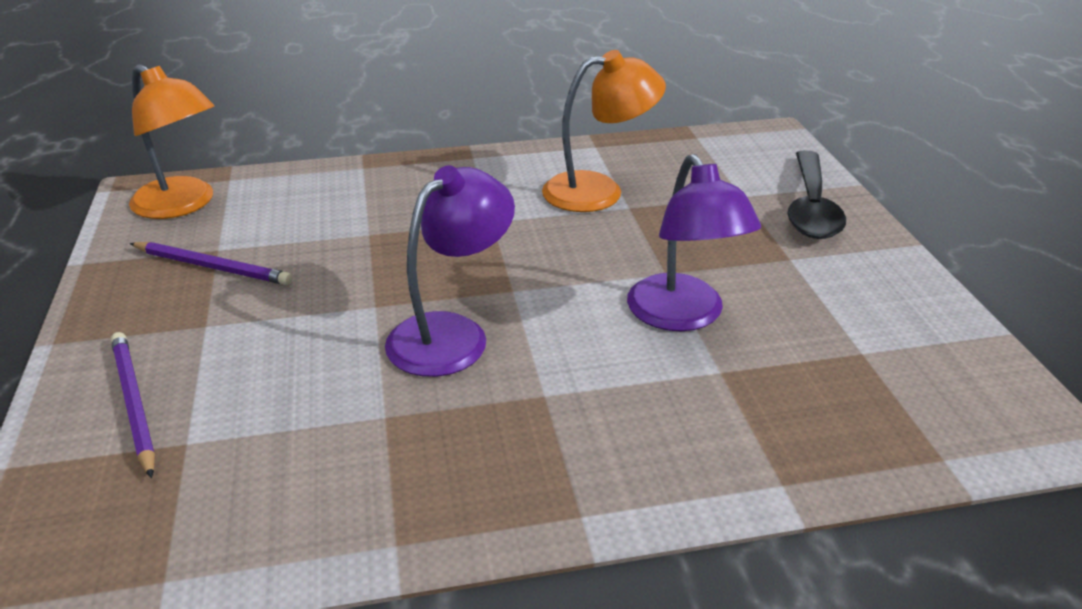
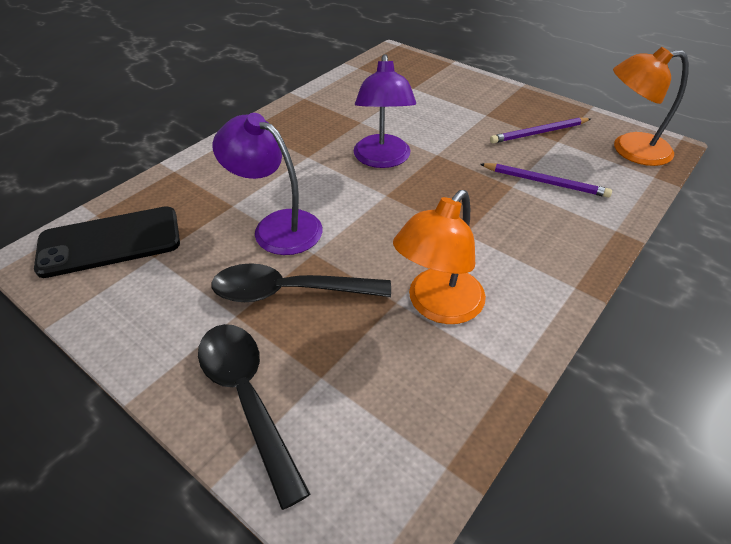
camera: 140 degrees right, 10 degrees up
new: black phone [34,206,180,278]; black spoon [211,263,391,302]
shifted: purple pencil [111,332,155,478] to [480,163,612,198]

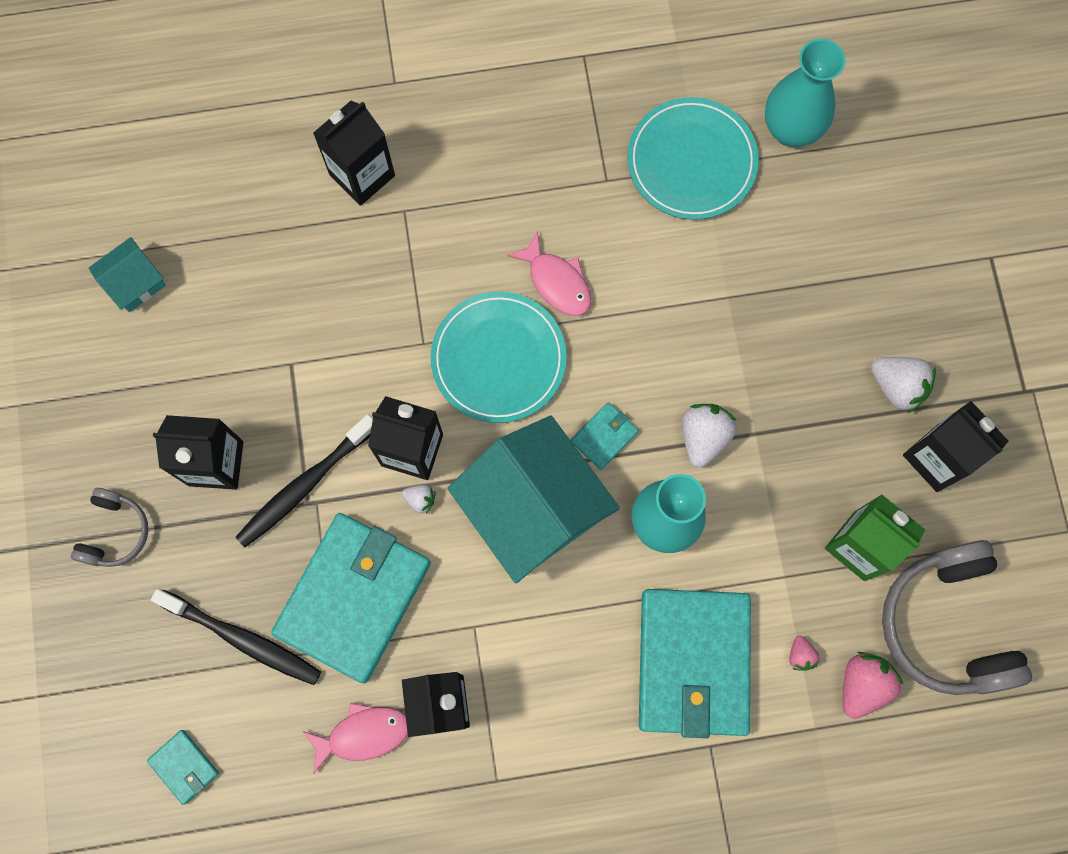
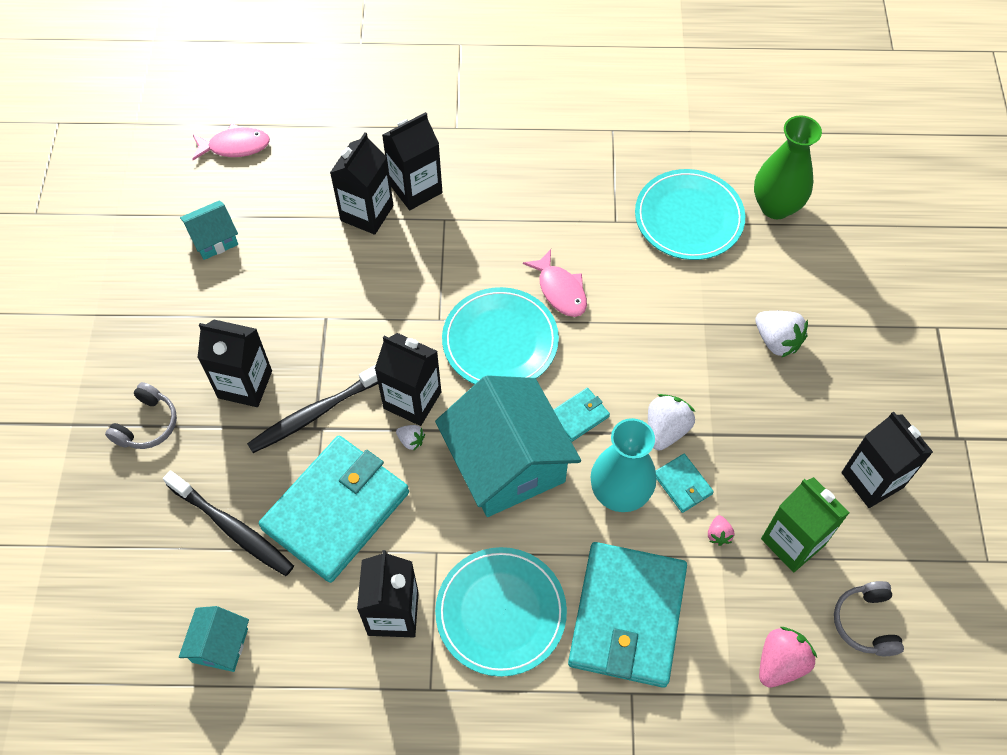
camera: 10 degrees right, 15 degrees down
new: black carton [330,132,394,235]; turquoise plate [435,547,567,677]; turquoise house [179,606,249,672]
shifted: white strawberry [871,357,936,413] to [755,311,808,358]; pink strawberry [789,636,819,671] to [708,515,734,546]; pink fish [303,702,408,774] to [192,123,270,160]; turquoise wallet [147,730,219,805] to [656,454,714,513]
repainted: turquoise vase [765,39,845,147] to green vase [754,115,822,219]
scaled: grey headphones [882,540,1032,695] = [834,581,904,656] x0.53

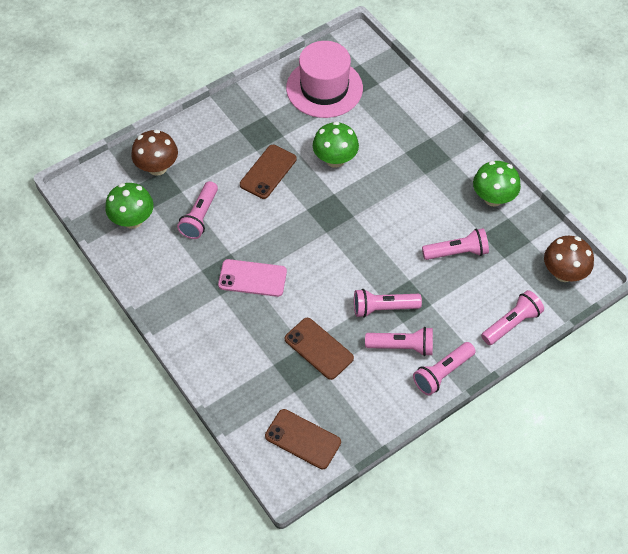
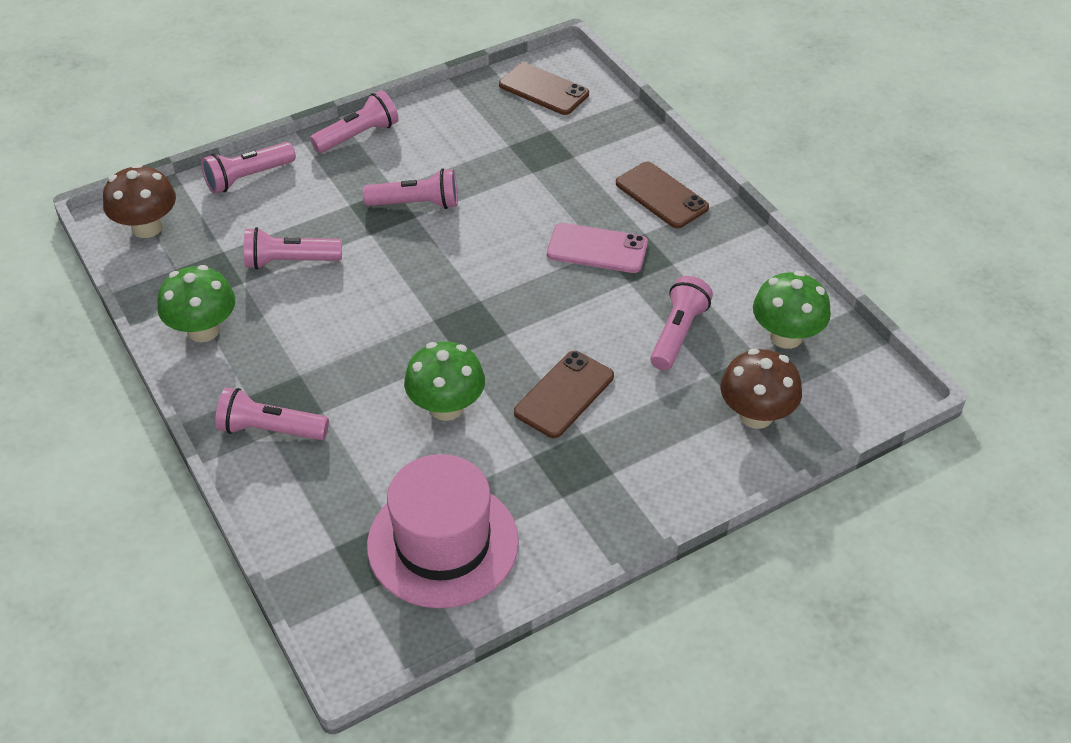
camera: 175 degrees left, 10 degrees down
shifted: brown phone [285,318,354,380] to [616,162,709,228]; pink flashlight [365,327,433,356] to [215,388,329,440]

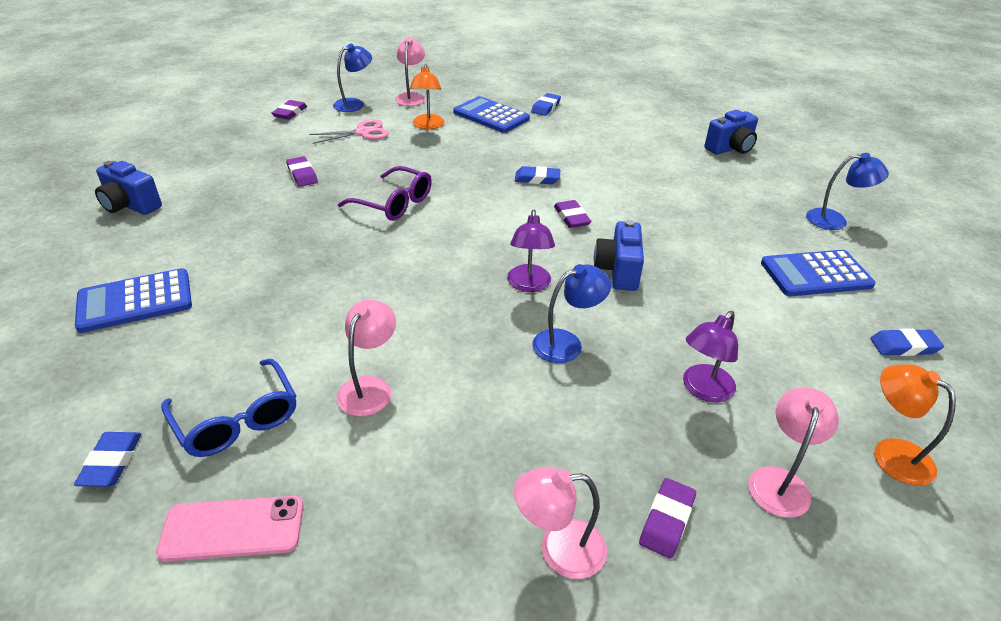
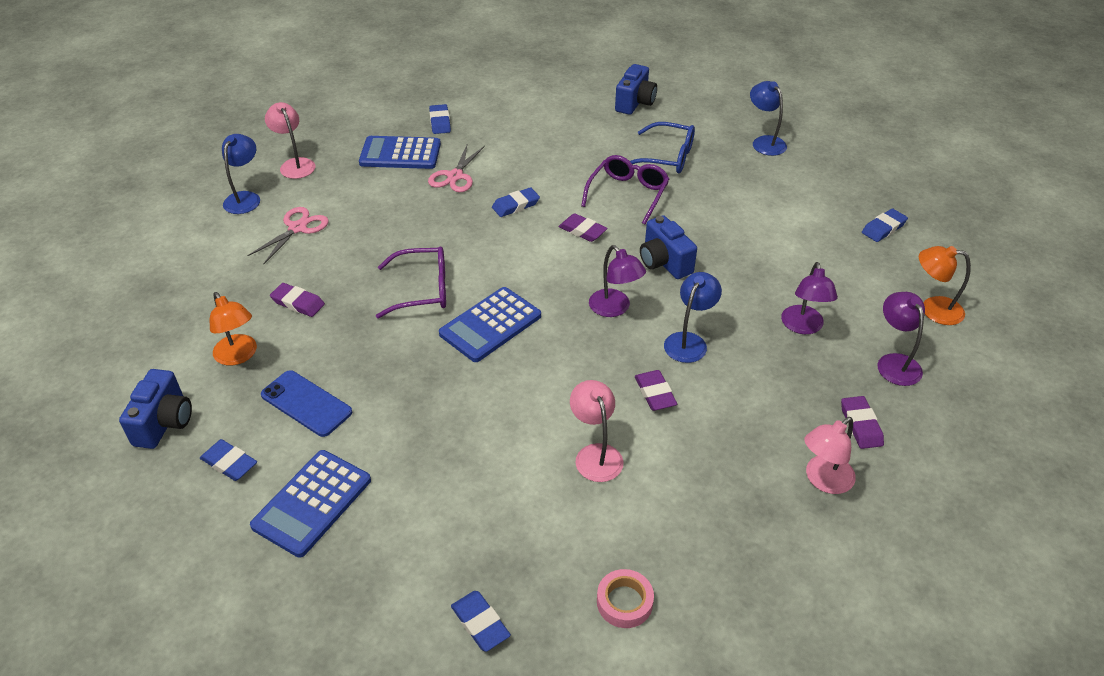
camera: 35 degrees left, 5 degrees up
new: pink scissors [428,145,485,192]; purple glasses [581,155,669,224]; blue phone [261,370,352,437]; blue eraser [200,439,257,481]
shifted: orange lamp [410,64,444,129] to [210,292,257,365]; purple eraser [272,100,307,120] to [635,370,677,411]; blue calculator [761,250,876,296] to [439,287,541,362]; blue glasses [161,359,296,457] to [630,122,695,174]
swapped: pink phone [156,496,303,562] to pink tape [597,569,654,628]
repainted: pink lamp [749,388,839,518] to purple lamp [877,292,925,386]
rotated: blue lamp [806,153,889,230] = [750,81,787,156] 90 degrees counterclockwise; blue camera [95,161,162,215] = [119,369,192,449] 75 degrees counterclockwise

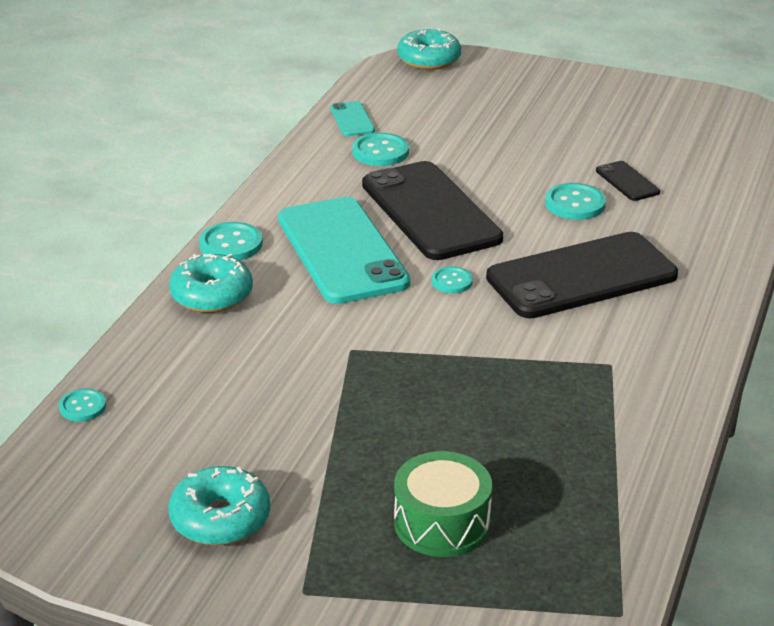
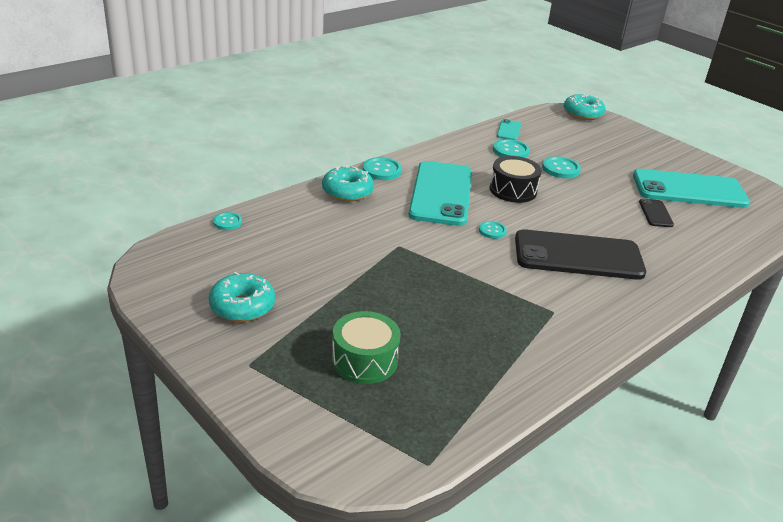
camera: 25 degrees right, 0 degrees up
new: turquoise phone [633,169,750,208]
shifted: turquoise button [545,183,606,220] to [542,156,581,178]
swapped: black phone [362,161,503,260] to black drum [490,156,542,203]

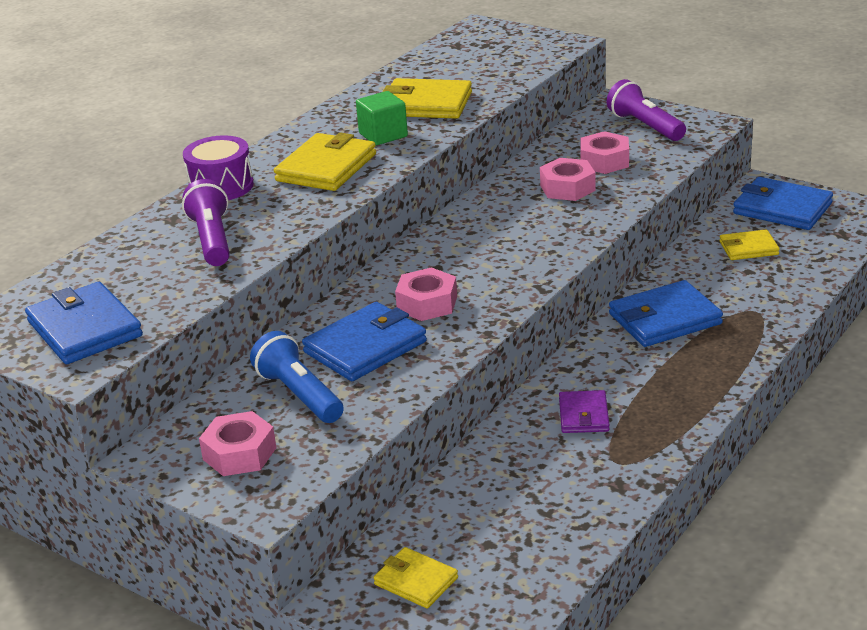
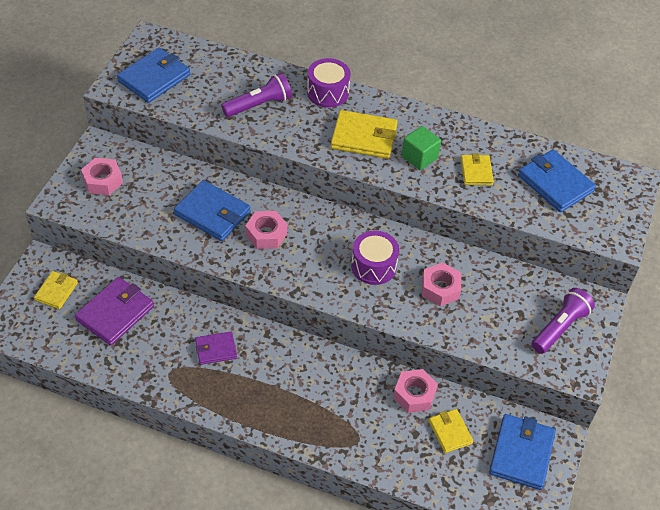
camera: 70 degrees right, 20 degrees up
gone: blue flashlight [250,331,344,423]
new: purple drum [351,231,399,285]; purple wallet [75,277,154,346]
shifted: pink nut [580,131,629,174] to [393,369,438,413]; blue wallet [609,280,723,347] to [518,149,596,212]
scaled: yellow wallet [382,78,472,119] = [461,153,494,185] x0.59

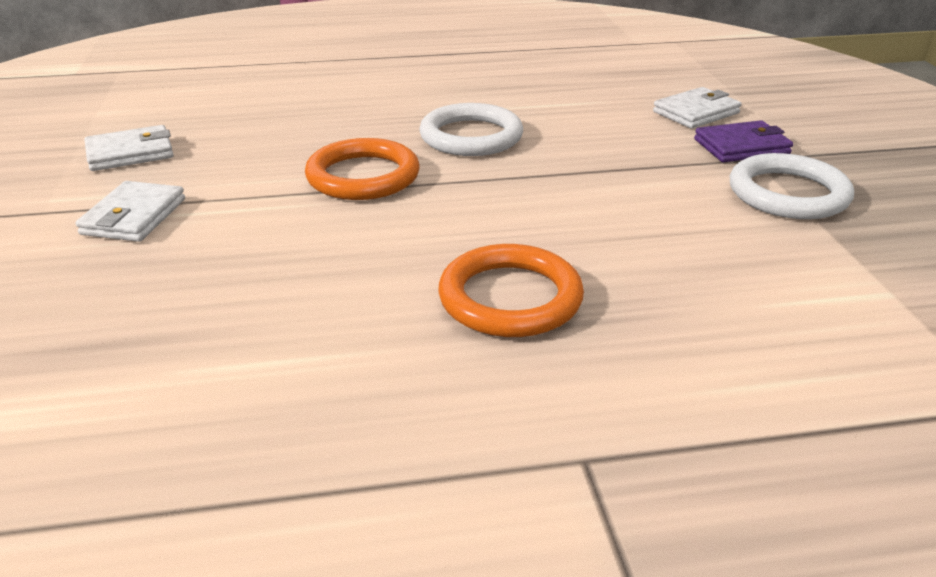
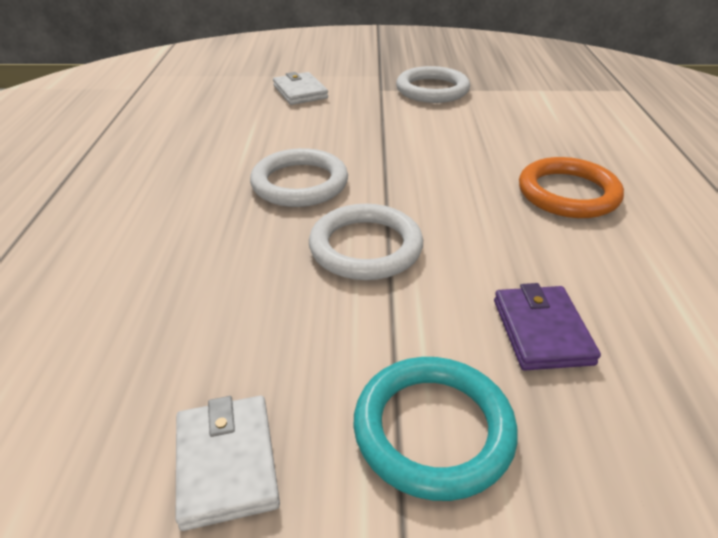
camera: 80 degrees left, 5 degrees up
shifted: purple wallet [694,120,793,162] to [494,283,601,371]
swapped: white wallet [75,181,185,242] to turquoise ring [354,357,518,501]
repainted: orange ring [305,138,419,200] to white ring [309,204,423,280]

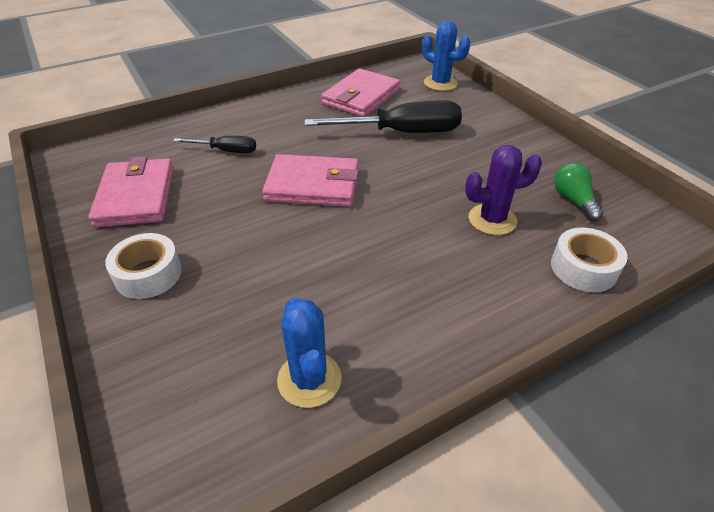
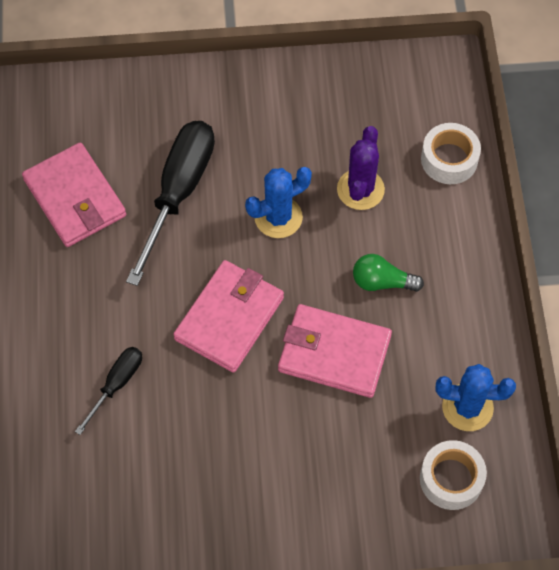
camera: 65 degrees left, 20 degrees up
shifted: blue cactus [422,21,470,91] to [245,167,312,238]; pink wallet [88,156,174,227] to [278,304,392,398]; green light bulb [554,163,603,221] to [353,254,424,292]; white tape [105,233,182,299] to [420,440,487,510]

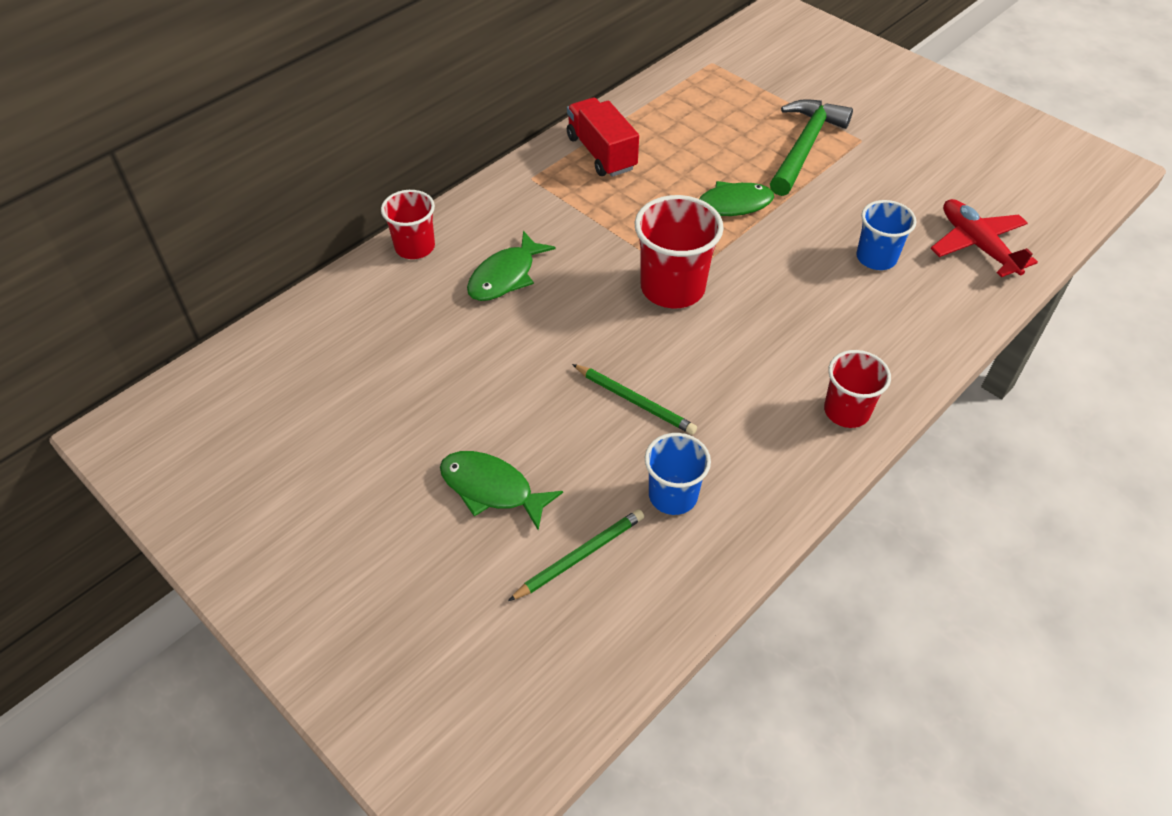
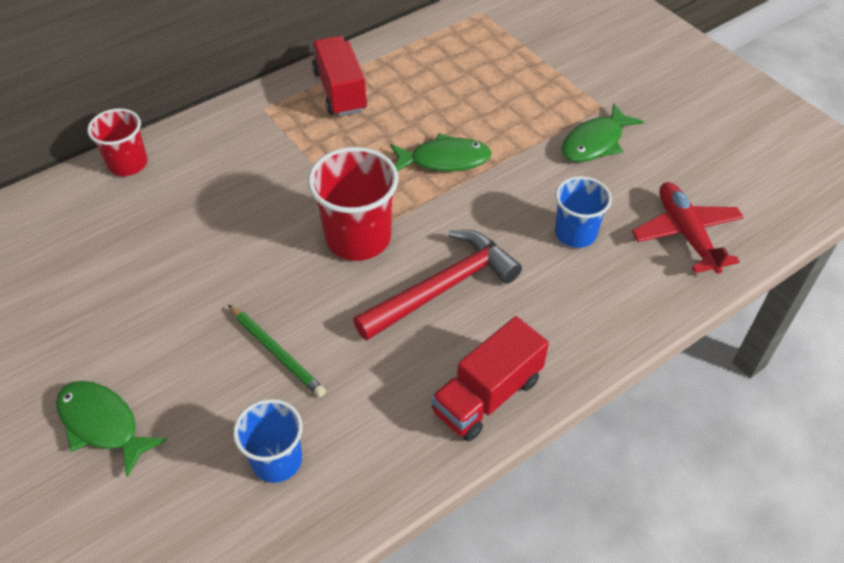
camera: 10 degrees right, 0 degrees up
gone: green hammer [770,99,853,196]; green pencil [508,509,644,601]
new: red hammer [353,230,522,340]
shifted: green fish [467,231,556,301] to [561,103,644,162]
swapped: red cup [824,350,891,428] to red truck [431,316,549,441]

